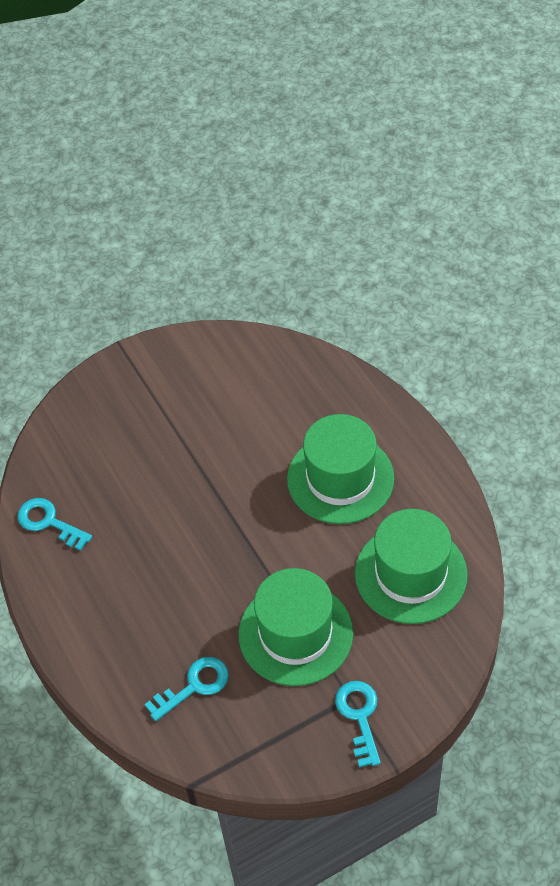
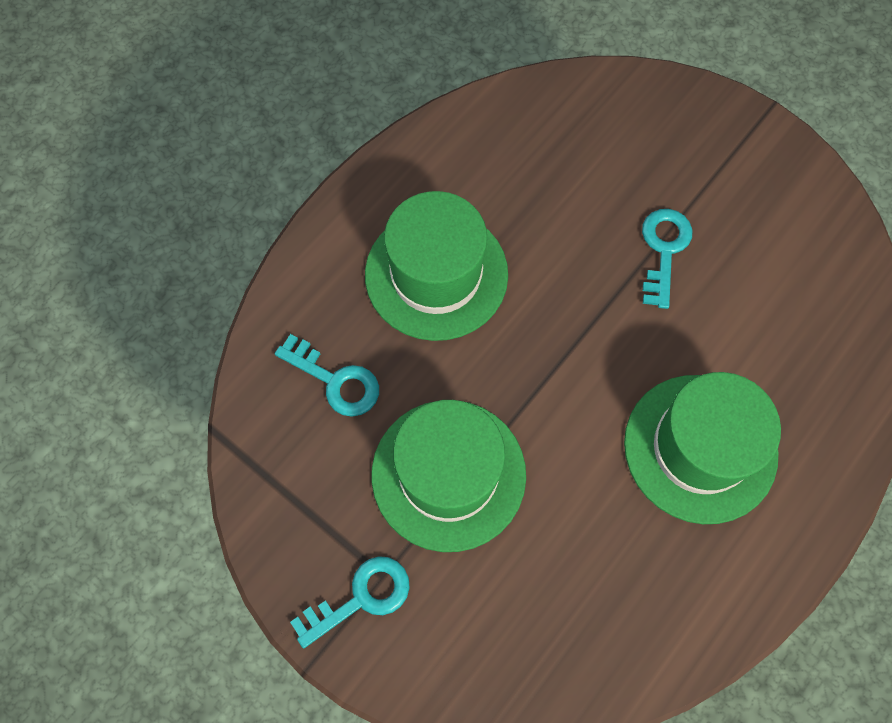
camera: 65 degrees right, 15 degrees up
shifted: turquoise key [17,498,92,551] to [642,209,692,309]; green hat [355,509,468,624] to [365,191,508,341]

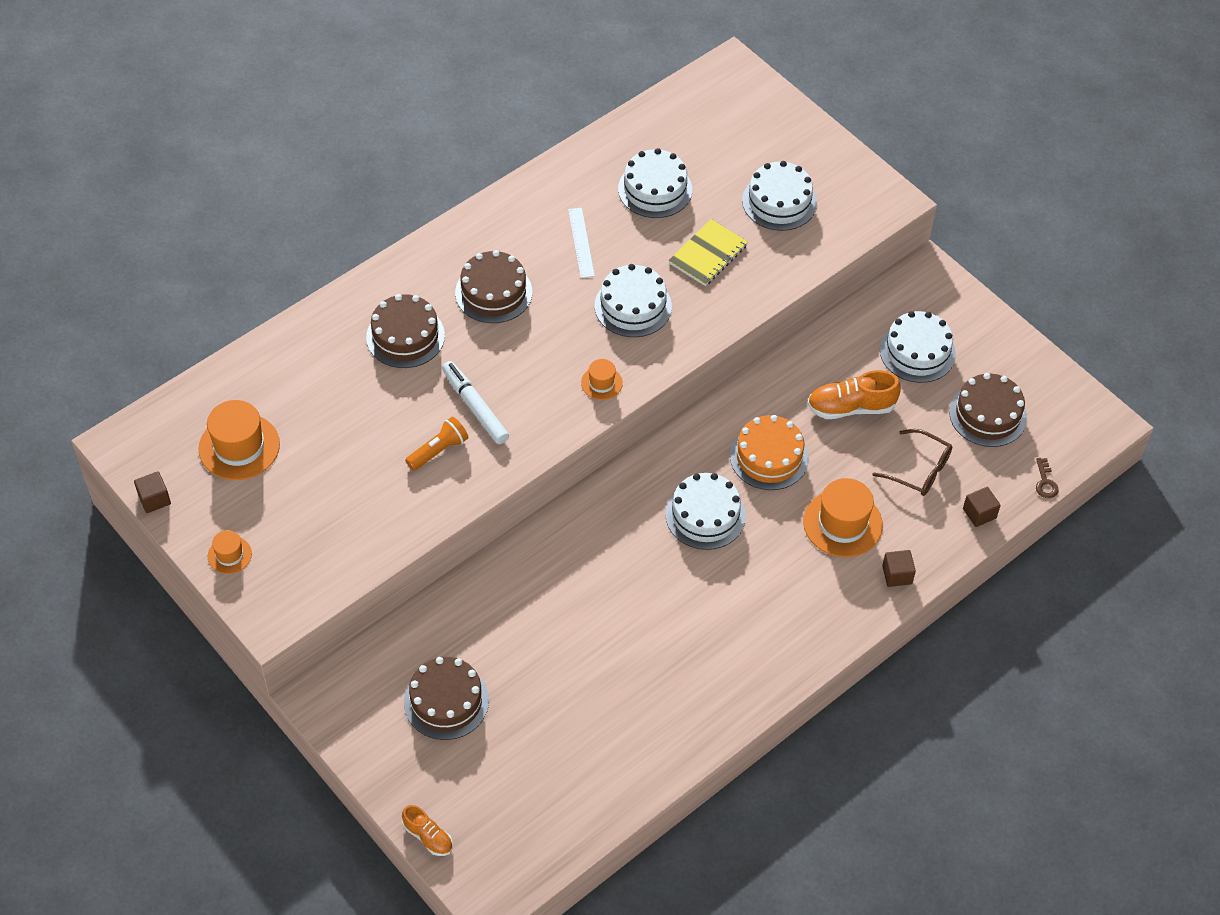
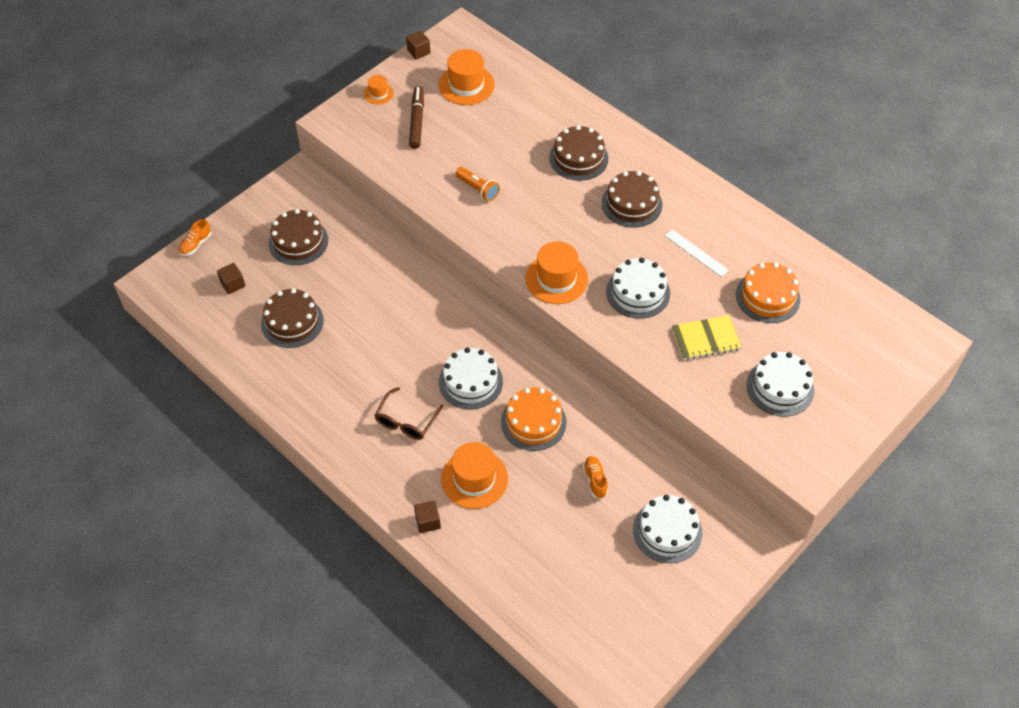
camera: 85 degrees right, 0 degrees up
gone: white marker [442,361,509,444]; brown key [1036,458,1059,498]
new: brown marker [409,86,424,149]
shifted: brown cake [949,373,1027,447] to [261,288,324,348]; brown glasses [872,429,952,496] to [374,387,444,440]; brown cube [963,487,1001,527] to [217,263,245,294]
repainted: white cake [618,148,692,218] to orange cake [736,262,800,323]
rotated: white ruler [568,208,595,278] = [665,229,729,277] 60 degrees clockwise; yellow notebook [668,219,748,286] = [672,315,742,360] 45 degrees counterclockwise
scaled: orange hat [581,359,623,400] = [525,241,588,304] x1.90; orange shoe [807,370,901,419] = [583,456,608,499] x0.60

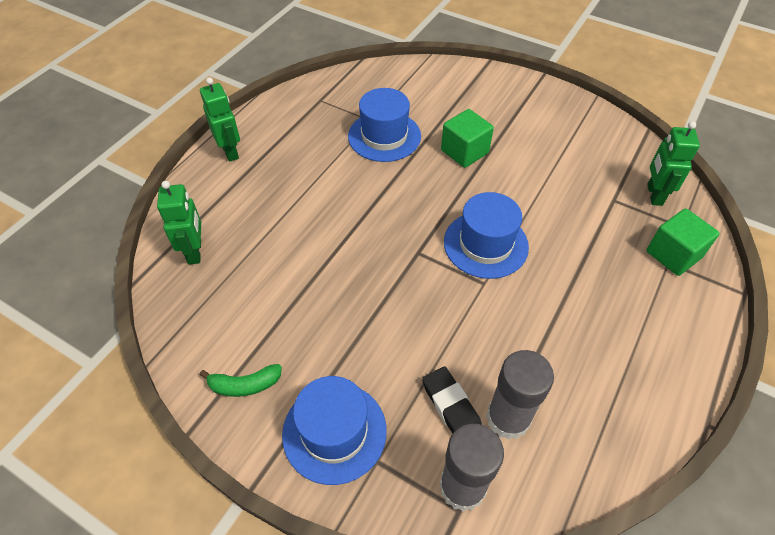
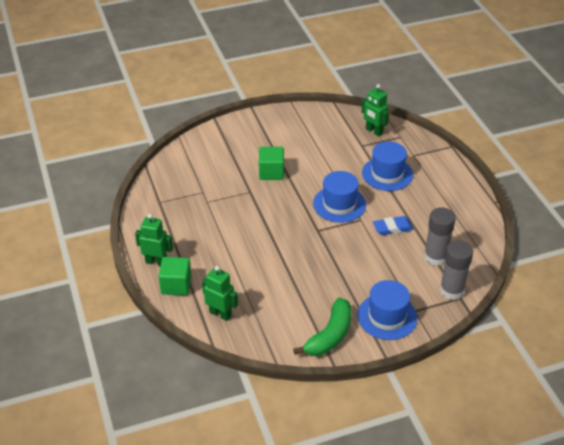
camera: 50 degrees left, 10 degrees down
gone: black eraser [422,366,482,434]
new: blue eraser [373,216,414,235]
shifted: blue hat [348,88,421,162] to [362,142,413,191]; green cube [646,208,720,276] to [159,257,191,295]
scaled: green banana [200,364,282,397] = [293,297,352,356] x1.72

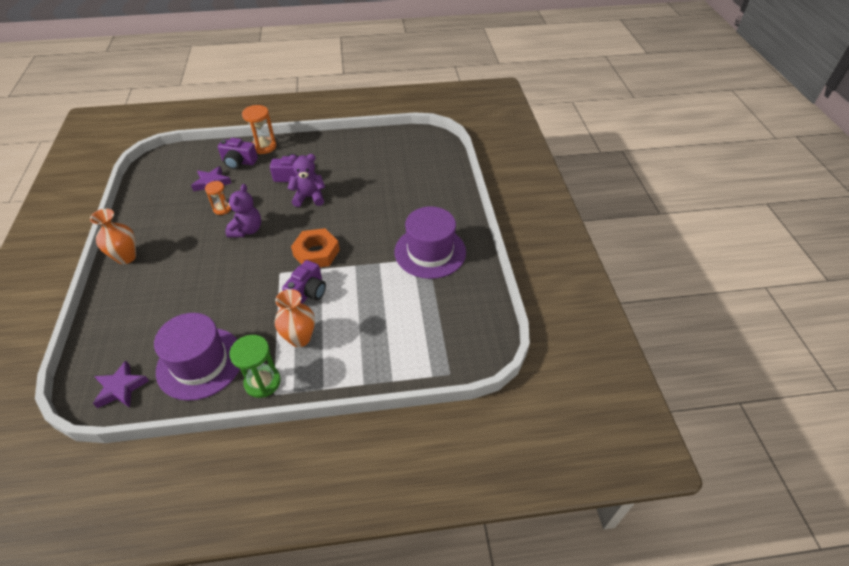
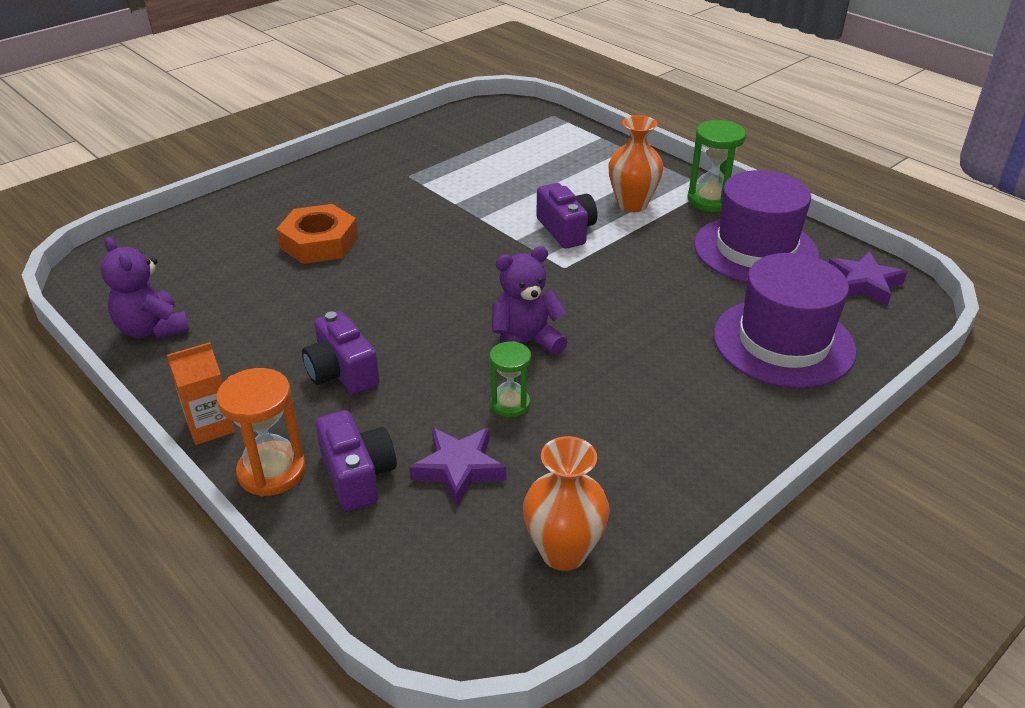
camera: 125 degrees left, 10 degrees down
new: orange carton [167,342,235,445]
shifted: purple teddy bear [287,154,325,207] to [101,237,189,339]; purple hat [395,206,466,279] to [714,253,856,388]; orange vase [90,209,136,264] to [523,436,610,571]; orange nut [291,228,340,267] to [277,204,358,264]
repainted: orange hourglass [205,181,231,215] to green hourglass [489,341,531,417]
rotated: purple camera [282,260,326,303] = [536,183,598,249] 75 degrees clockwise

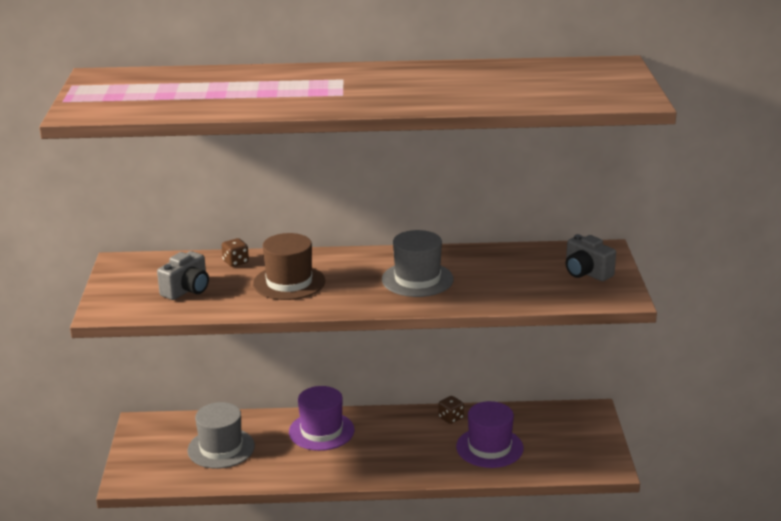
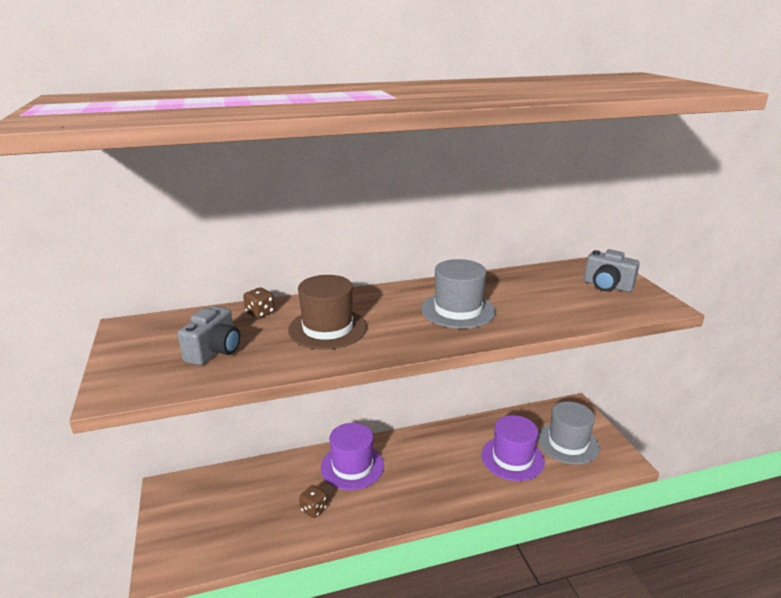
camera: 15 degrees left, 0 degrees up
shifted: brown dice [438,396,464,424] to [299,485,327,518]; grey hat [187,402,255,469] to [537,401,600,464]

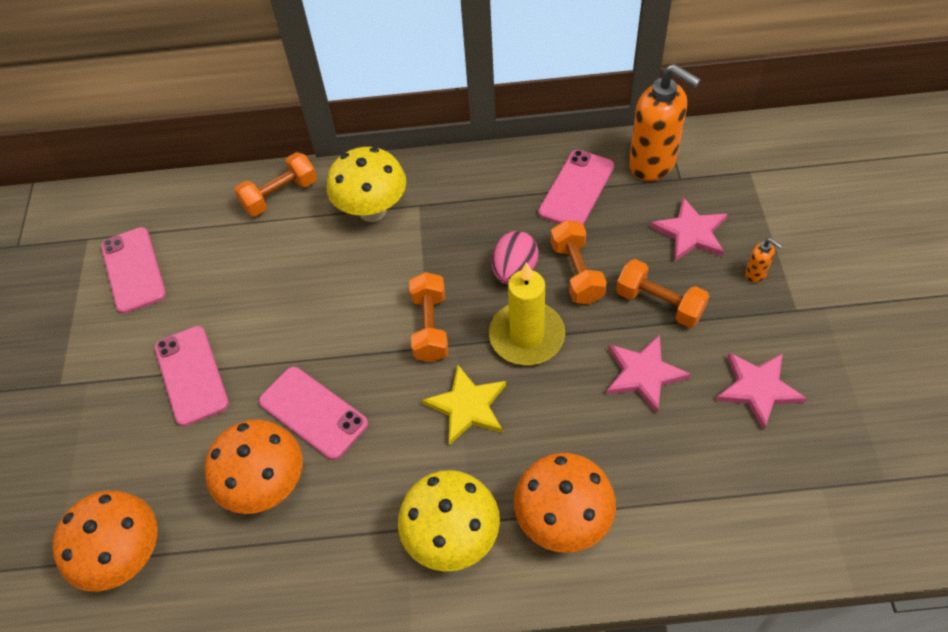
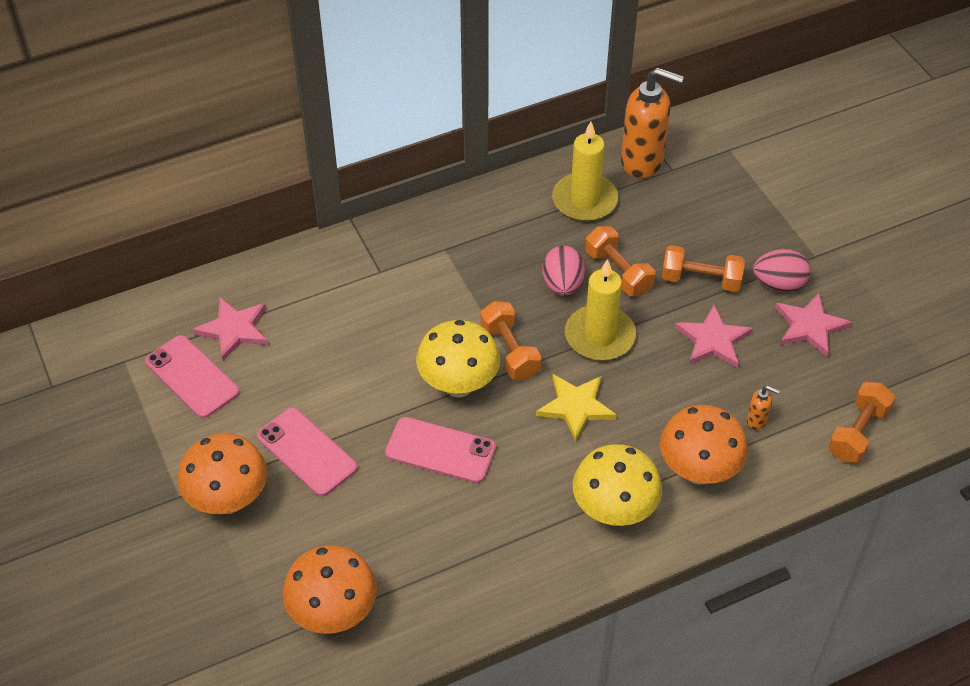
camera: 25 degrees left, 5 degrees down
new: pink egg [753,249,811,292]
shifted: yellow mushroom [327,147,406,222] to [416,320,500,397]; orange dumbbell [234,152,317,216] to [828,382,895,463]; pink star [650,197,727,262] to [193,297,268,361]; orange soap dispenser [745,238,782,283] to [747,386,780,430]; orange mushroom [205,419,303,514] to [178,433,267,514]
swapped: pink phone [538,150,614,225] to yellow candle [552,121,618,222]

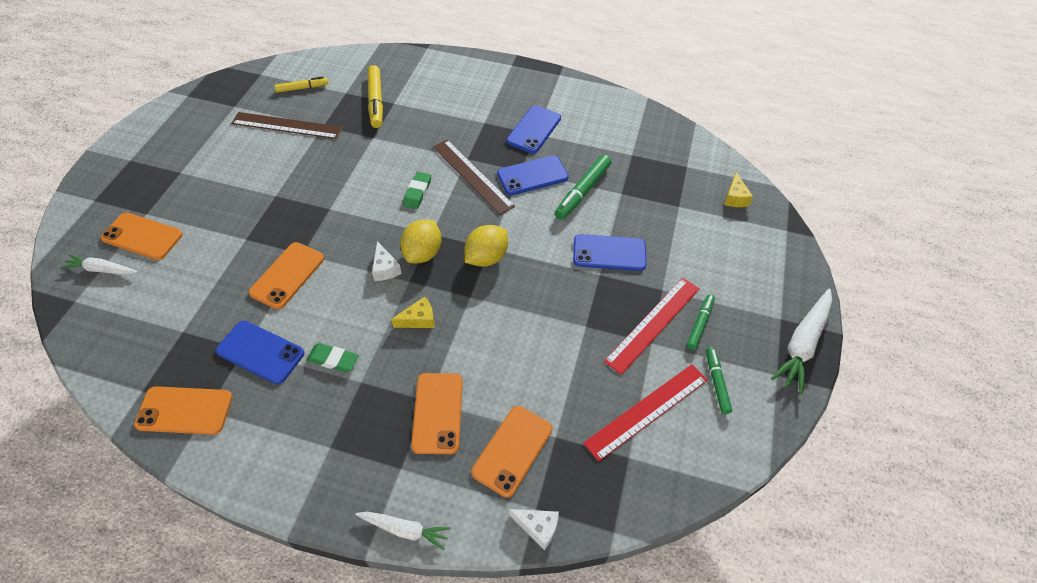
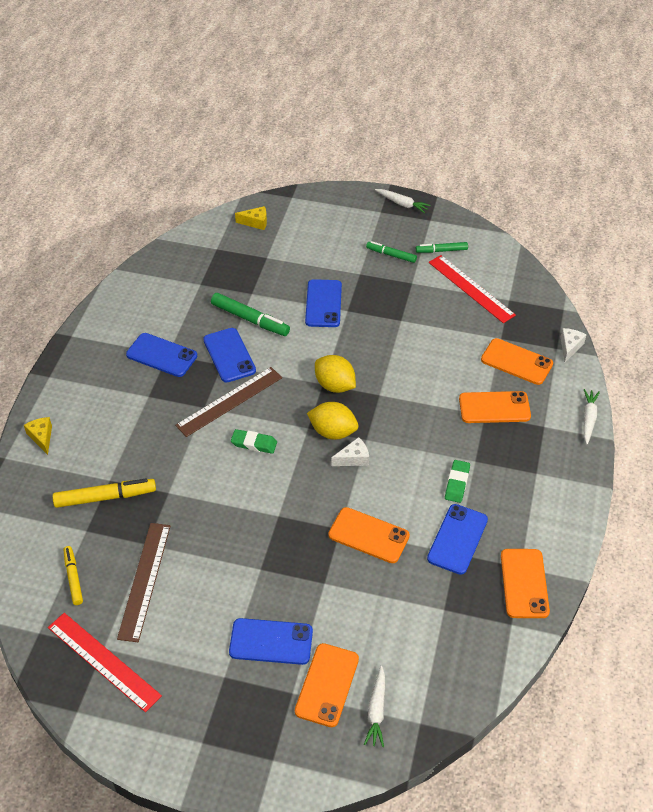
camera: 90 degrees left, 5 degrees down
new: blue phone [229,618,313,665]
shifted: red ruler [604,278,699,375] to [48,613,162,712]; yellow cheese [391,297,435,328] to [24,417,52,455]
scaled: white carrot [771,288,832,395] = [375,189,431,213] x0.60

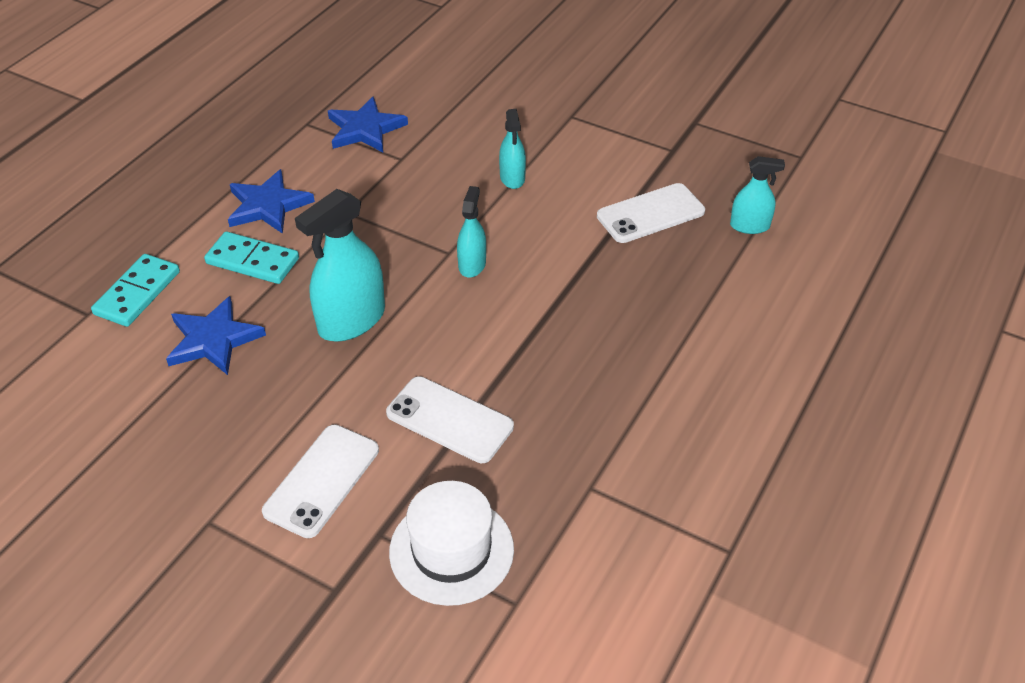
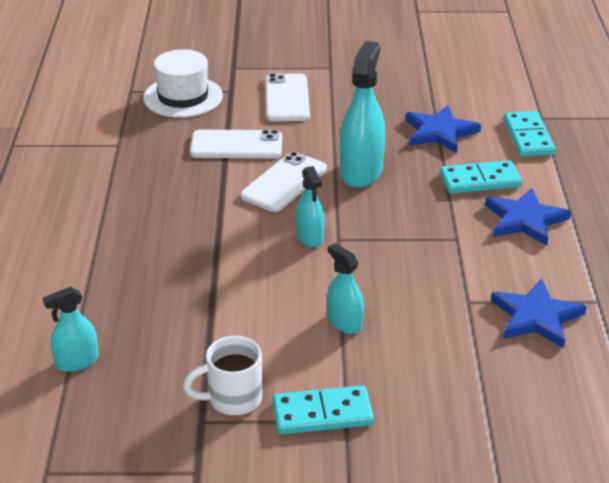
camera: 150 degrees right, 10 degrees down
new: white mug [183,336,262,415]; turquoise domino [273,385,374,435]
shifted: white phone [597,183,705,243] to [240,152,327,212]

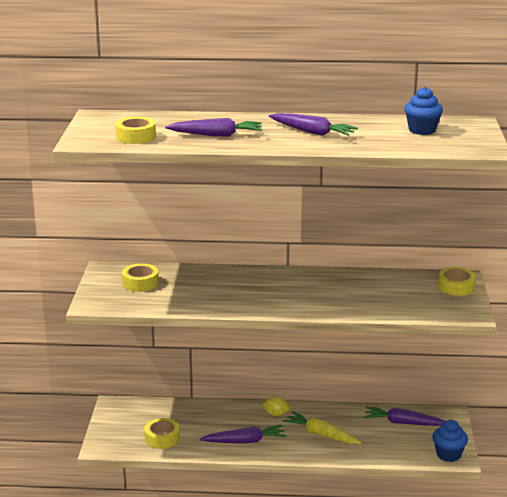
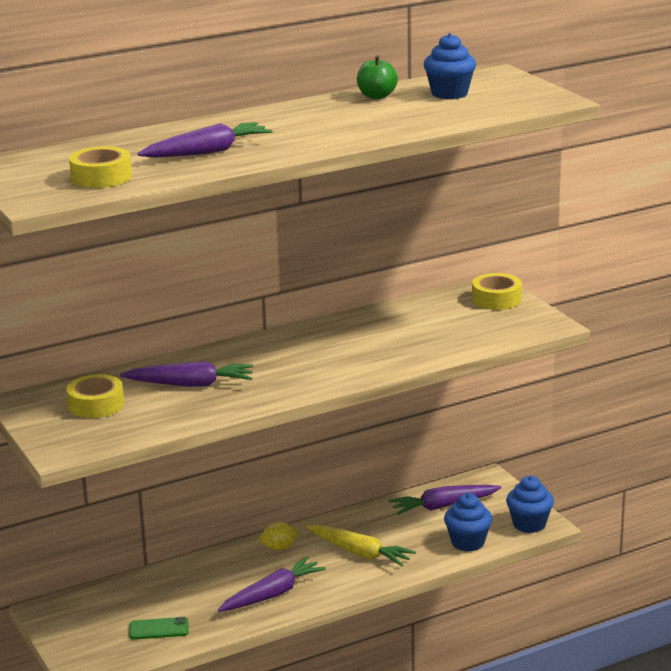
camera: 30 degrees left, 0 degrees up
new: green apple [357,56,398,99]; blue cupcake [444,493,492,551]
shifted: purple carrot [269,113,358,136] to [120,361,253,387]
swapped: yellow tape [144,418,180,449] to green phone [129,617,189,640]
rotated: yellow carrot [283,411,362,444] = [306,525,416,566] 150 degrees counterclockwise

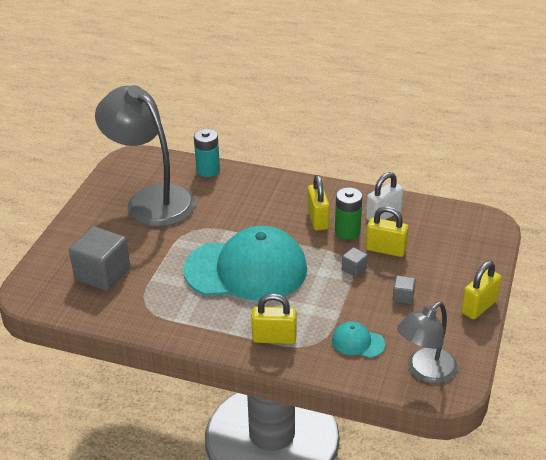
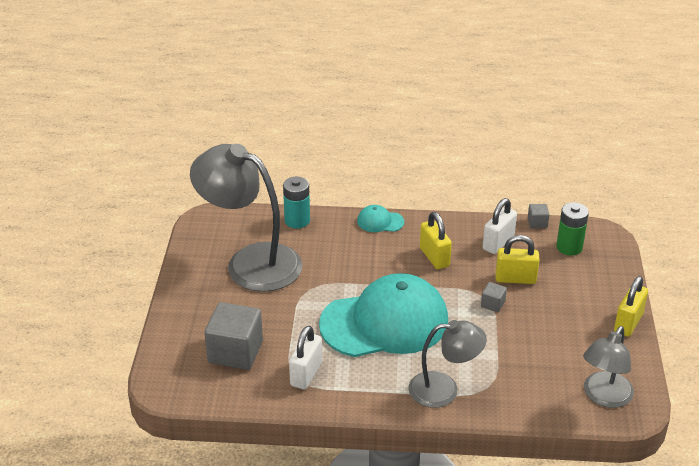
camera: 15 degrees left, 0 degrees up
new: white padlock [289,326,322,389]
shifted: green battery [335,188,362,240] to [556,202,589,256]; grey cube [393,275,416,304] to [528,204,550,228]; turquoise cap [332,321,385,358] to [357,205,404,232]
swapped: yellow padlock [251,293,297,344] to grey lamp [408,320,487,408]

